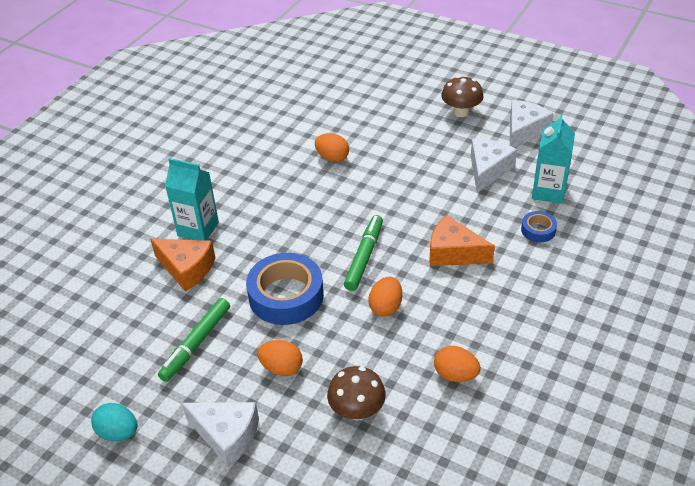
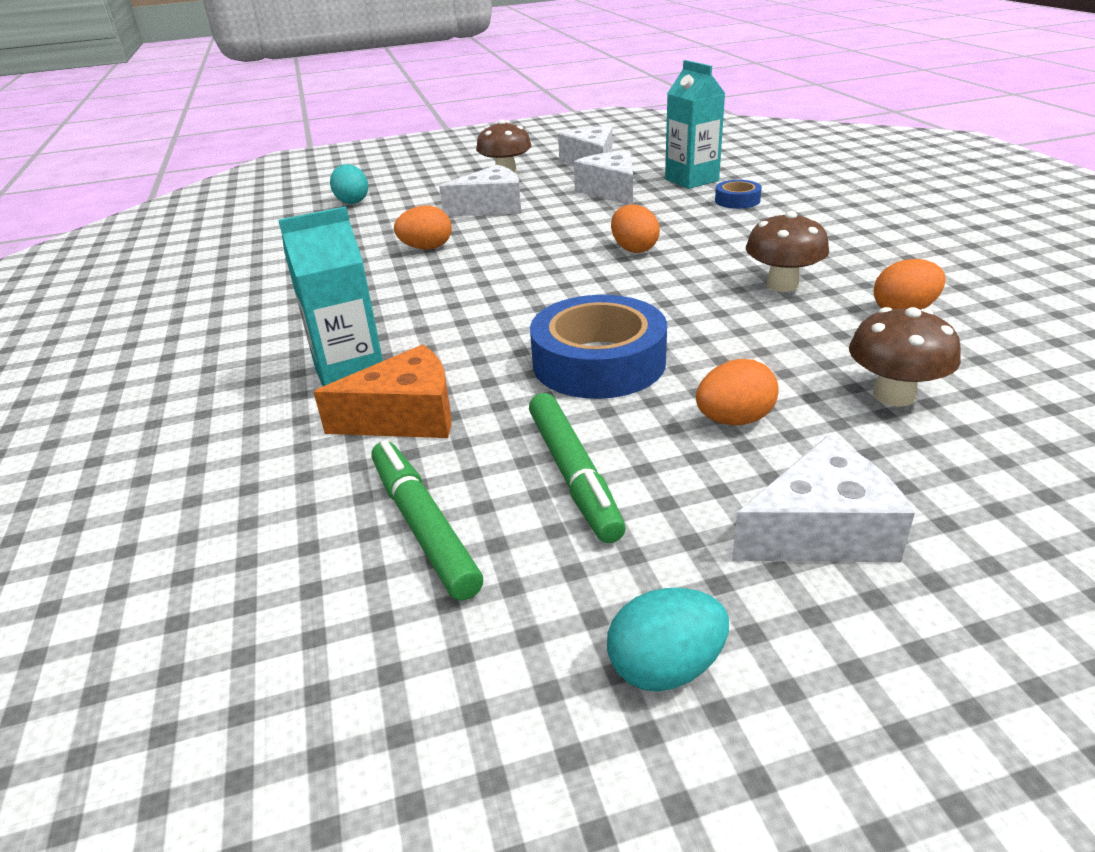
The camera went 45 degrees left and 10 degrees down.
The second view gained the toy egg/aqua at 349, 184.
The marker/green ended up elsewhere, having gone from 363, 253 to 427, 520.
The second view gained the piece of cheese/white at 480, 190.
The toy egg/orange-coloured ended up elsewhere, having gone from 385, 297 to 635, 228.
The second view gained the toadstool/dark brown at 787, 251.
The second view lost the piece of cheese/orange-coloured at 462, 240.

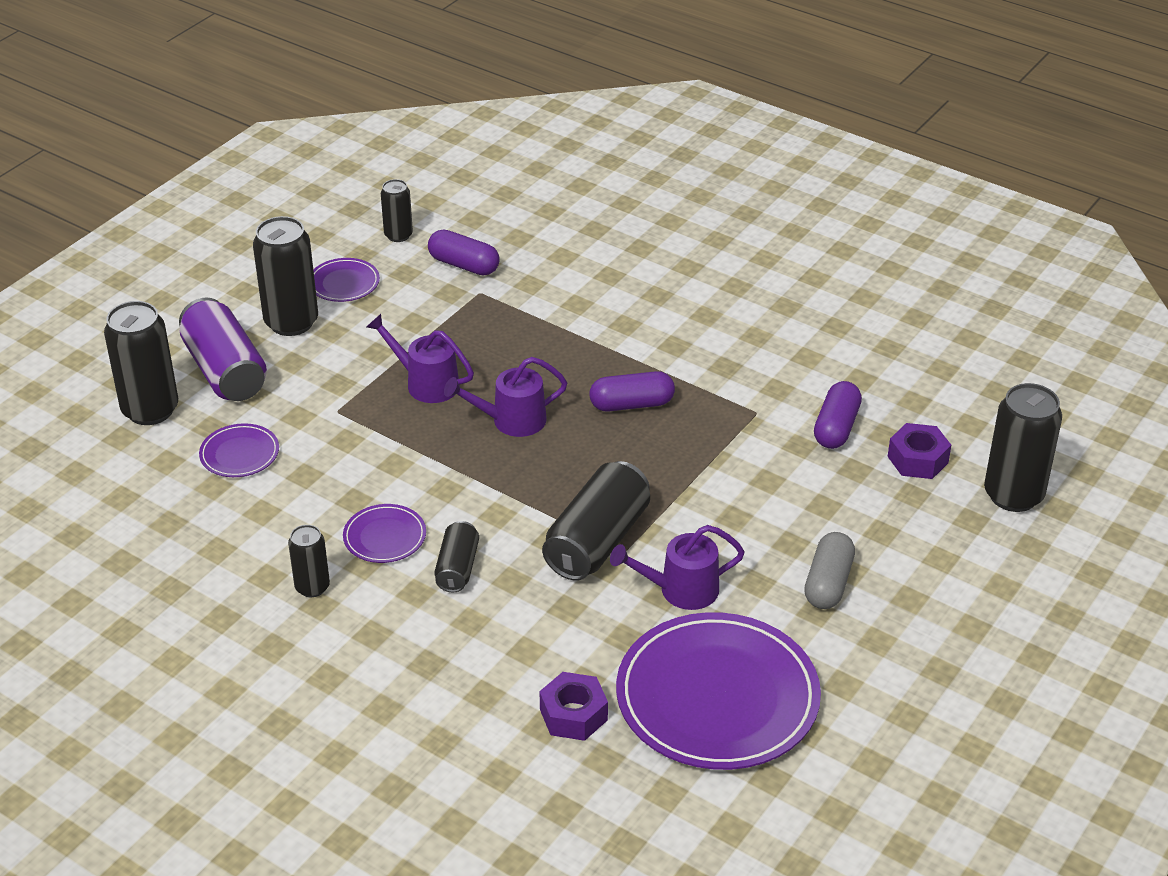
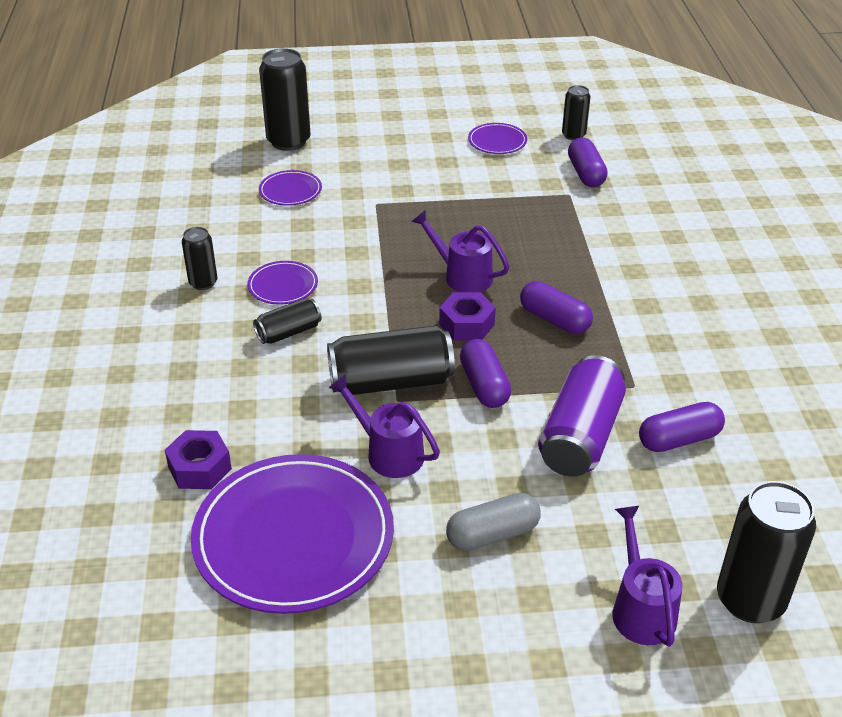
The camera went 50 degrees right and 0 degrees up.
The nut/purple ended up elsewhere, having gone from 919, 451 to 467, 316.
The second view gained the pill shape/purple at 485, 373.
The tin/purple ended up elsewhere, having gone from 223, 349 to 582, 416.
The watering pot/purple ended up elsewhere, having gone from 420, 358 to 647, 576.
The second view lost the tin/black at 285, 276.

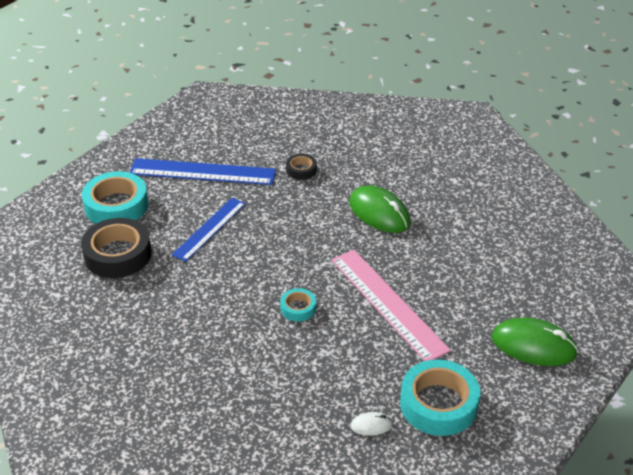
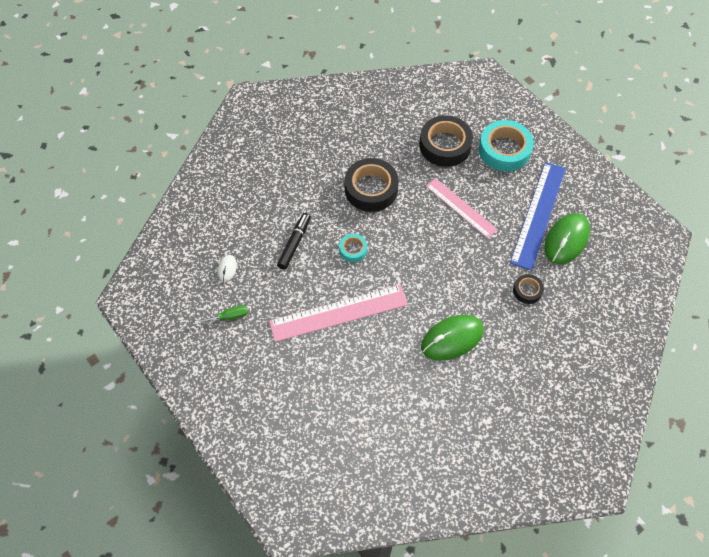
The camera went 105 degrees right and 20 degrees up.
Where the sticky tape/aqua stood at 440, 397, the flat screwdriver/green came to stand at 221, 314.
The second view gained the marker/black at 294, 241.
The second view gained the sticky tape/black at 371, 185.
What was the straightedge/royal blue at 209, 230 turned into the straightedge/pink at 462, 208.
The PC mouse/green ended up elsewhere, having gone from 535, 341 to 567, 238.

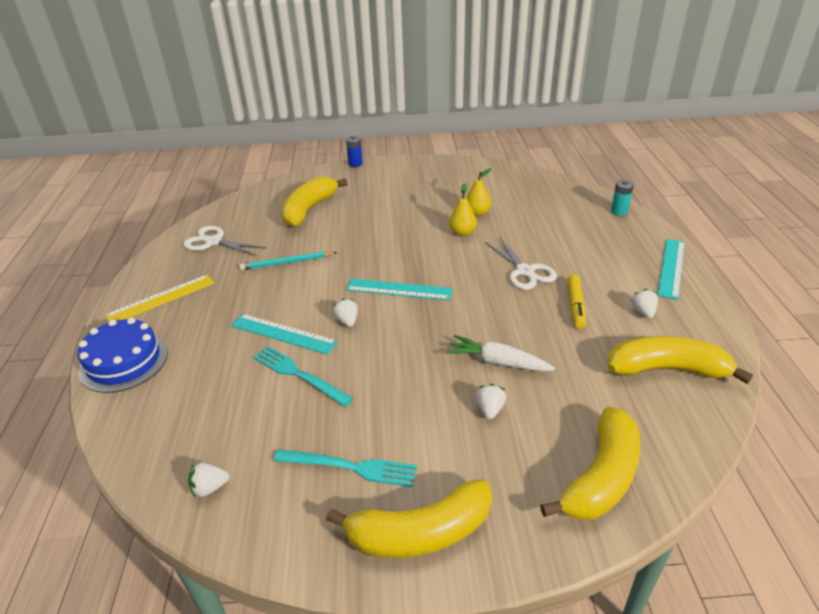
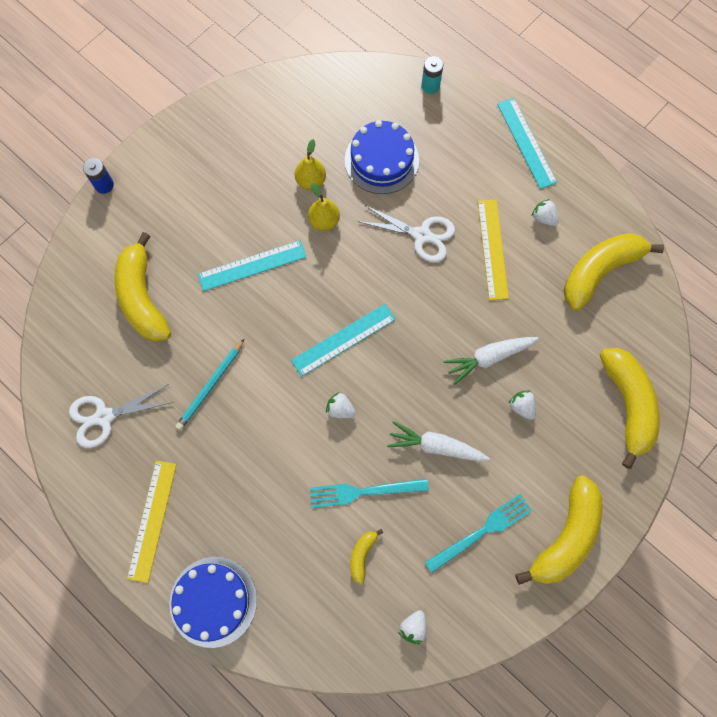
The camera went 45 degrees left and 35 degrees up.
The straightedge/aqua ended up elsewhere, having gone from 284, 334 to 252, 265.
The second view gained the gateau/royal blue at 382, 157.
The second view gained the banana fruit/yellow at 366, 557.
The second view gained the root vegetable/white at 438, 441.
Where the marker/yellow stood at 577, 302, the straightedge/yellow came to stand at 493, 250.

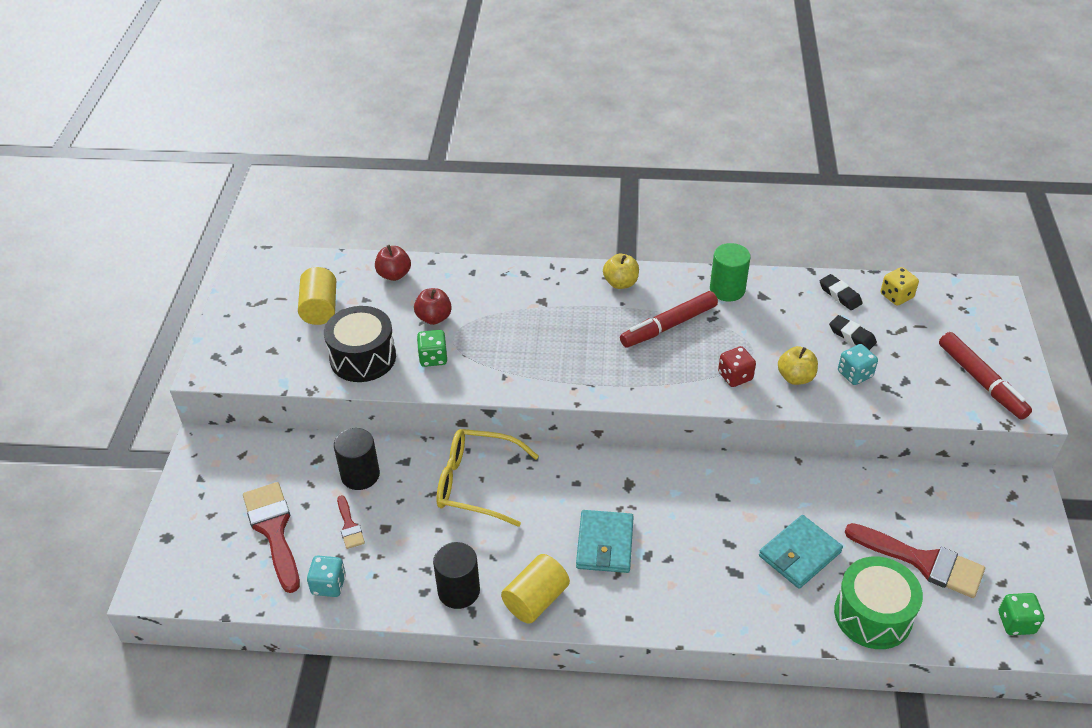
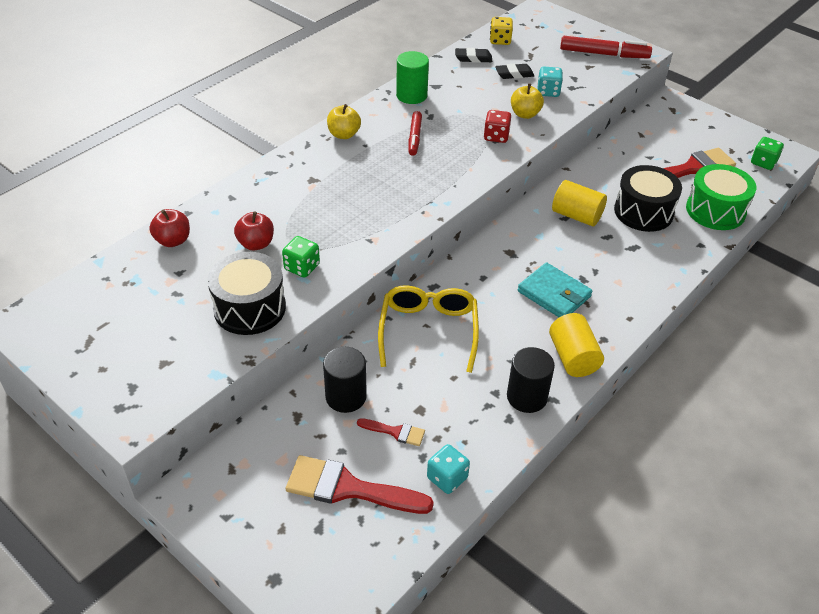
The camera went 55 degrees left and 0 degrees up.
The eyeglasses/yellow at 488, 478 ended up facing another way, 135 degrees clockwise from before.
The size of the marker/red at 669, 319 changed by a factor of 0.64.
The cylinder/yellow ended up elsewhere, having gone from 317, 296 to 579, 203.
Where the wallet/aqua stood at 801, 552, the snare drum/black came to stand at 648, 198.

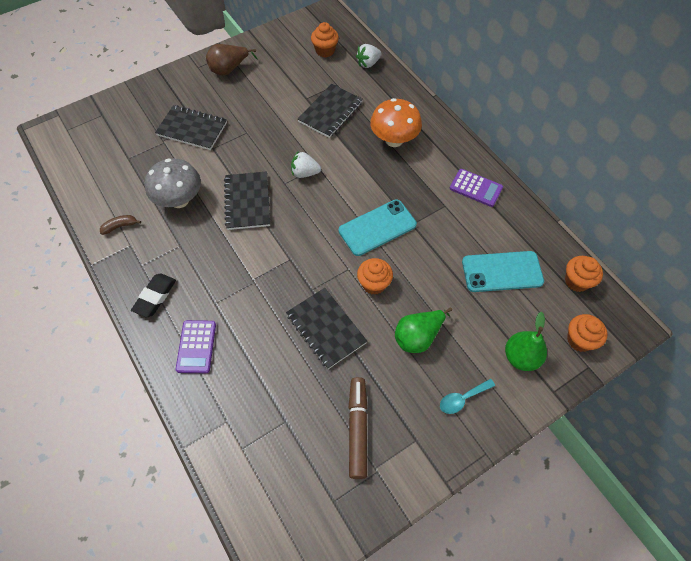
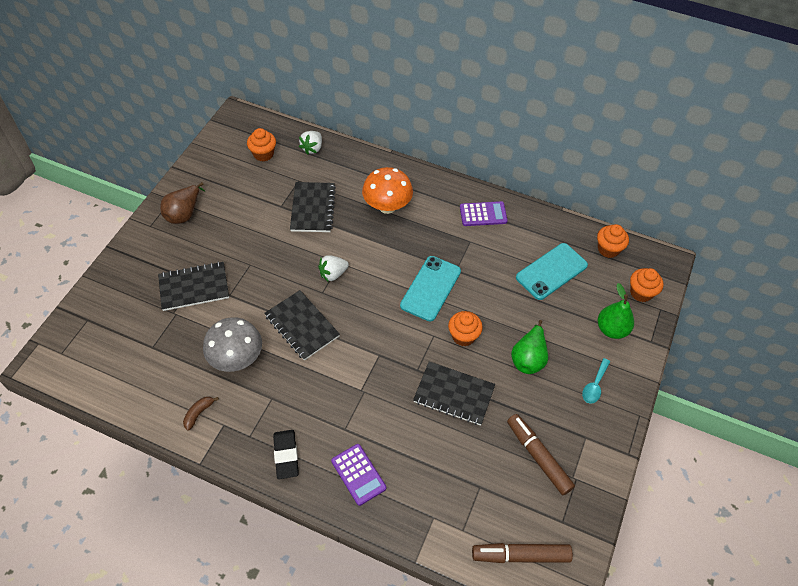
The camera went 35 degrees left and 5 degrees down.
The second view gained the marker/dark brown at 522, 553.

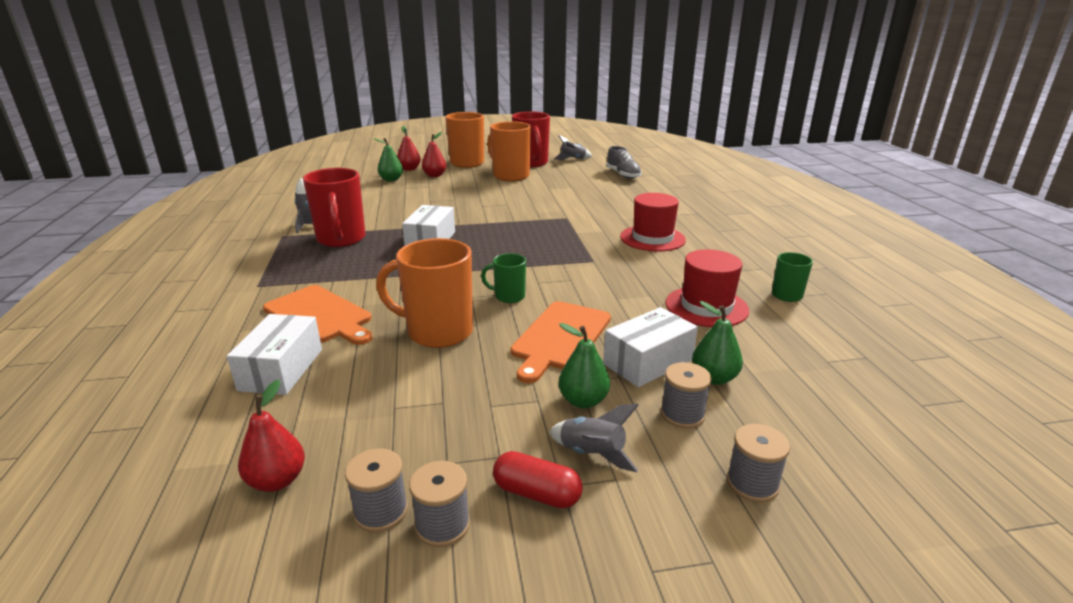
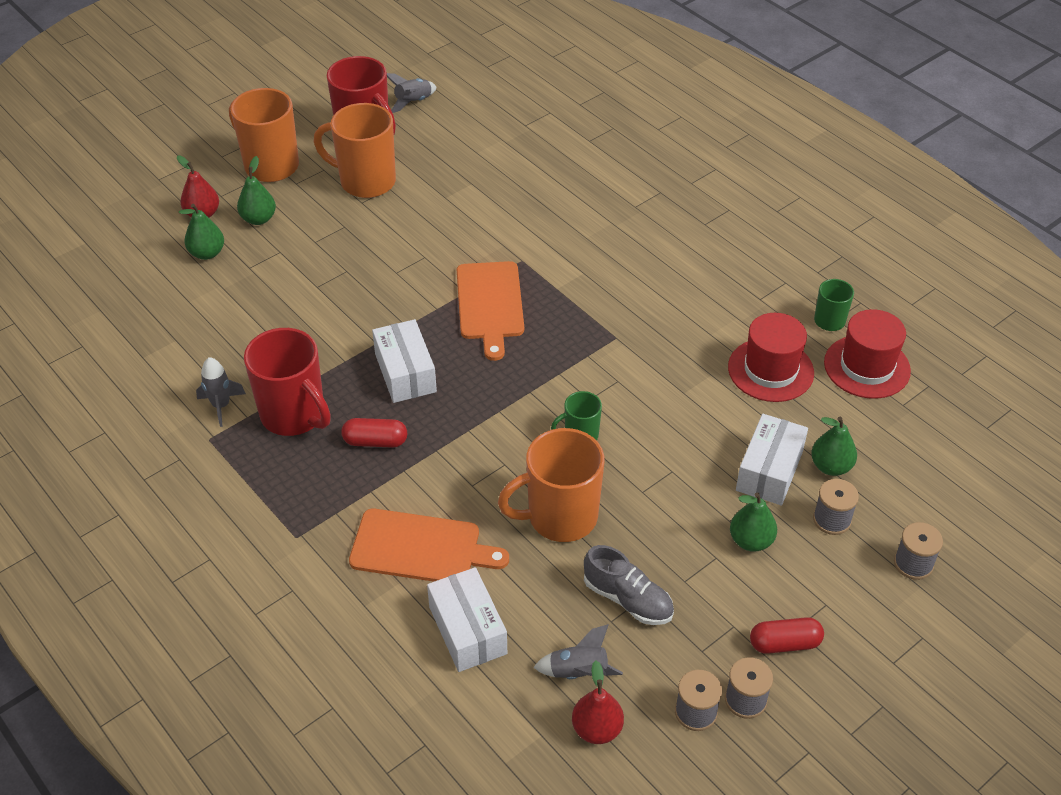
The camera went 30 degrees left and 20 degrees up.
What was the pear fruit/red at 434, 154 turned into the pear fruit/green at 256, 190.
The second view gained the pill shape/red at 374, 433.
The chopping board/orange-coloured ended up elsewhere, having gone from 561, 342 to 490, 311.
The toy rocket/grey ended up elsewhere, having gone from 594, 438 to 578, 651.
The shoe/grey ended up elsewhere, having gone from 624, 162 to 629, 585.
The tall hat/red ended up elsewhere, having gone from 653, 222 to 867, 354.

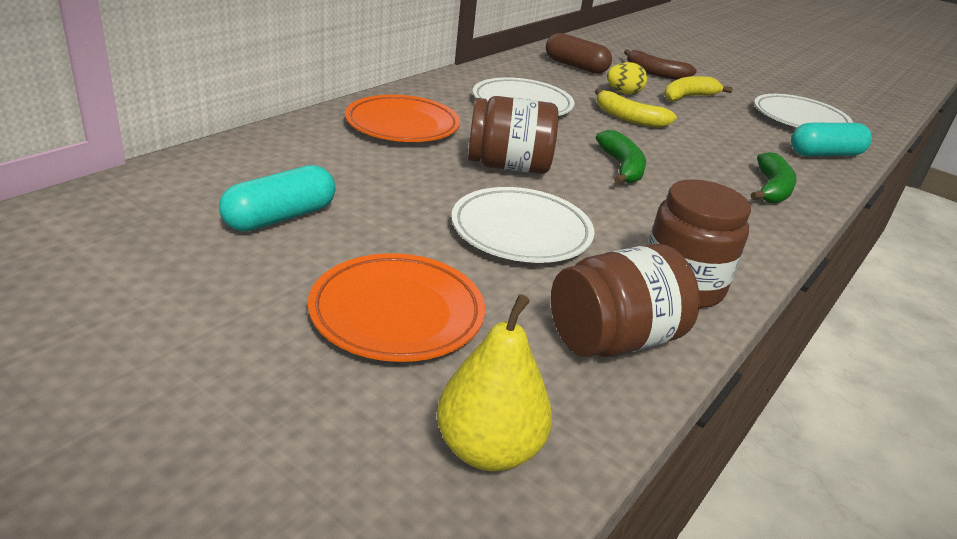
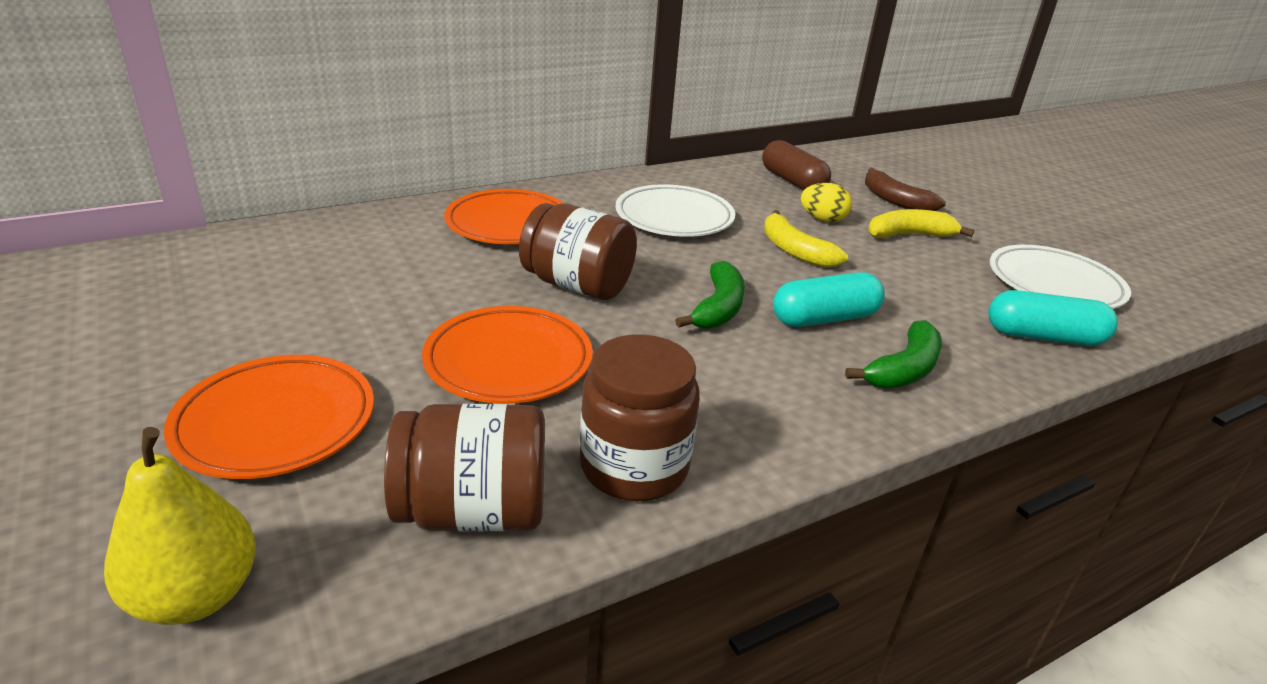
The camera went 25 degrees right and 0 degrees up.
What was the plate/white at 523, 225 turned into the plate/orange-coloured at 507, 355.
The pill shape/aqua ended up elsewhere, having gone from 277, 198 to 829, 299.

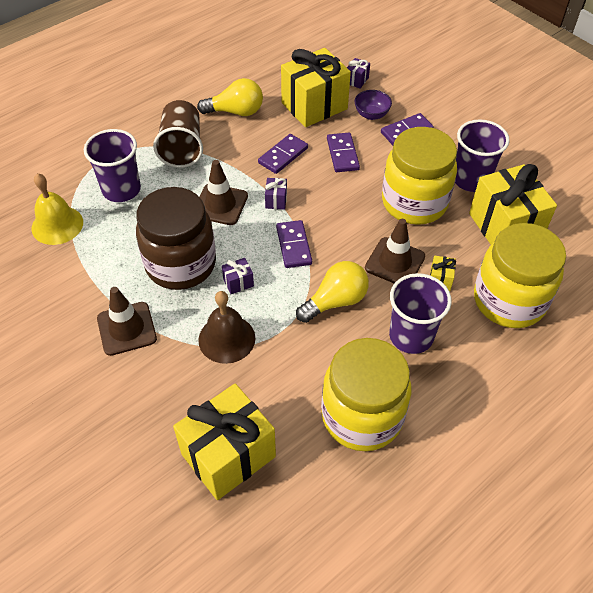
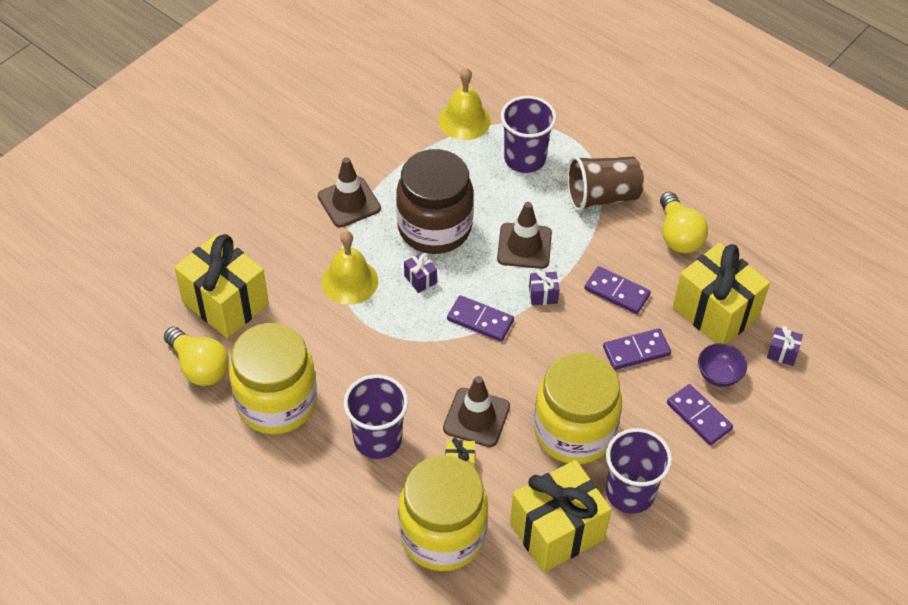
The camera went 80 degrees right and 0 degrees up.
The lightbulb/yellow ended up elsewhere, having gone from 332, 292 to 196, 356.
What was the hand bell/dark brown at 226, 327 turned into the hand bell/yellow at 349, 268.
The domino tile/purple at 294, 244 ended up facing another way, 45 degrees clockwise from before.

